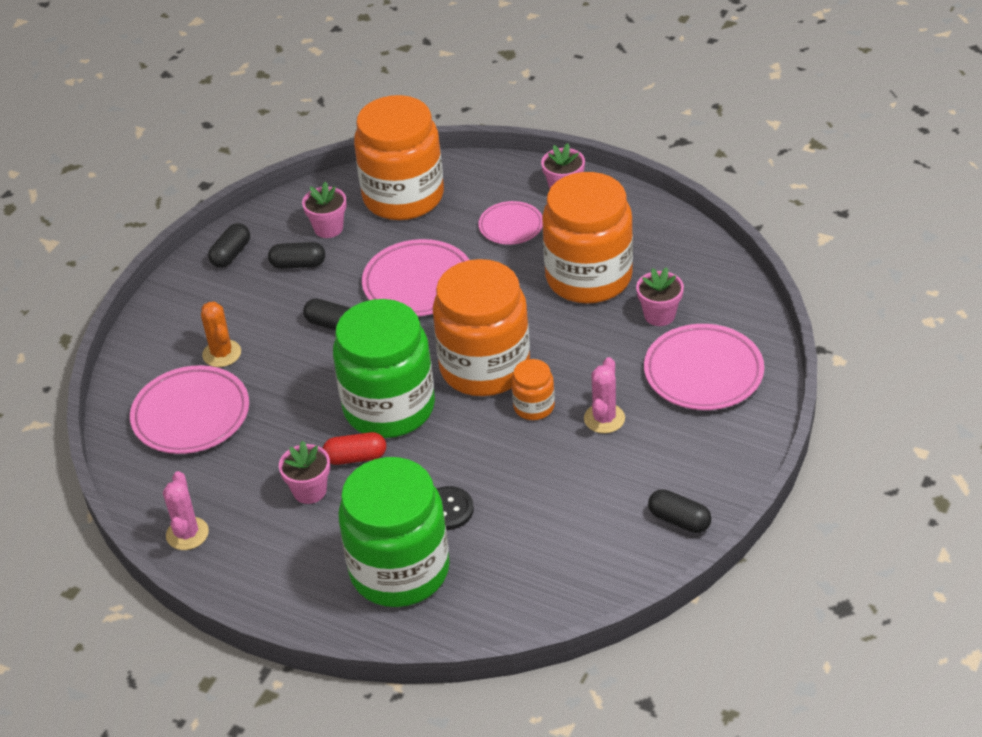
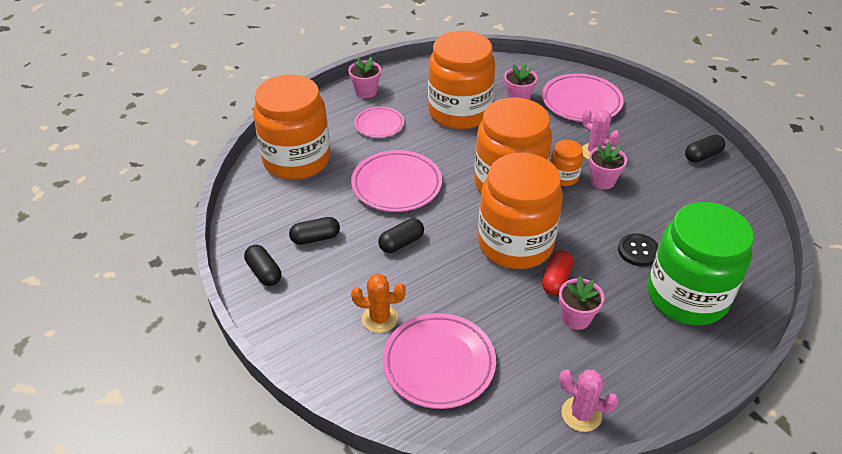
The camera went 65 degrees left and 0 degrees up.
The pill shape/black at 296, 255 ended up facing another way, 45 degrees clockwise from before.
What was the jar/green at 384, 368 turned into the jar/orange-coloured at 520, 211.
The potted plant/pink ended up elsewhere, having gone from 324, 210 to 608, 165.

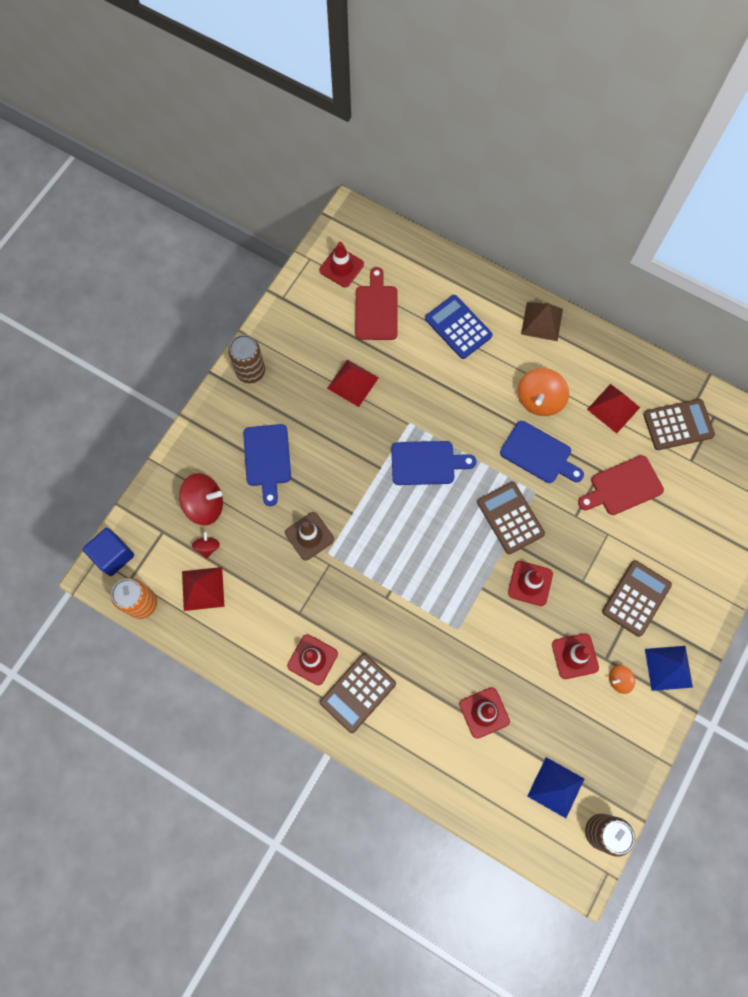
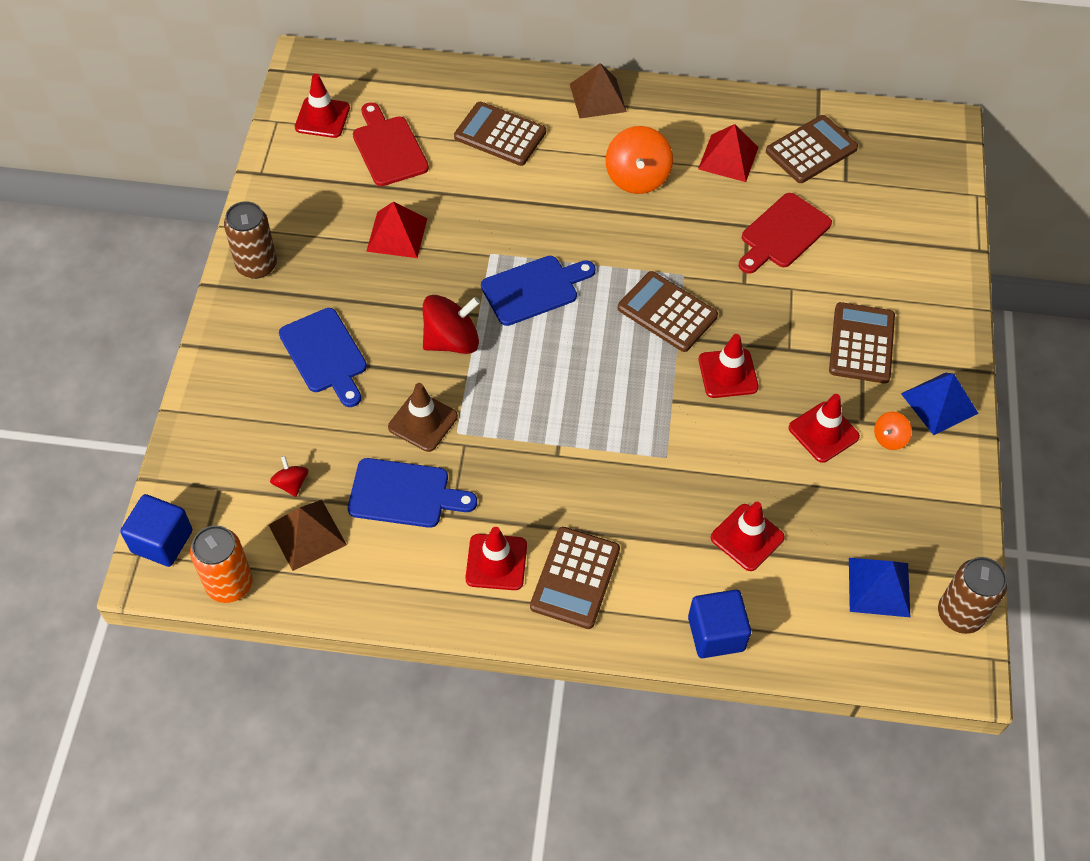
The camera went 25 degrees left and 15 degrees down.
What was the solid pyramid/red at 203, 589 turned into the solid pyramid/dark brown at 308, 535.
The chopping board/royal blue ended up elsewhere, having gone from 542, 452 to 412, 493.
The toy top/red ended up elsewhere, having gone from 201, 499 to 451, 324.
What was the pocket calculator/royal blue at 459, 327 turned into the pocket calculator/dark brown at 500, 134.
The second view gained the block/royal blue at 719, 624.

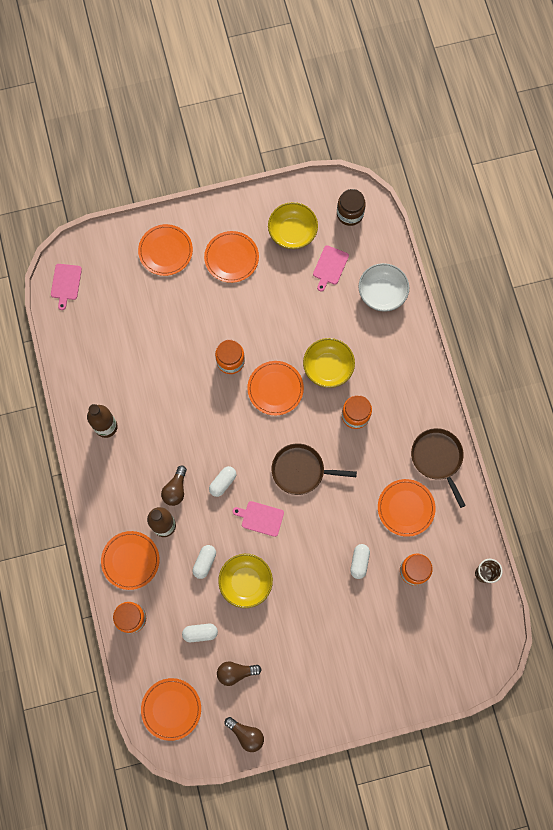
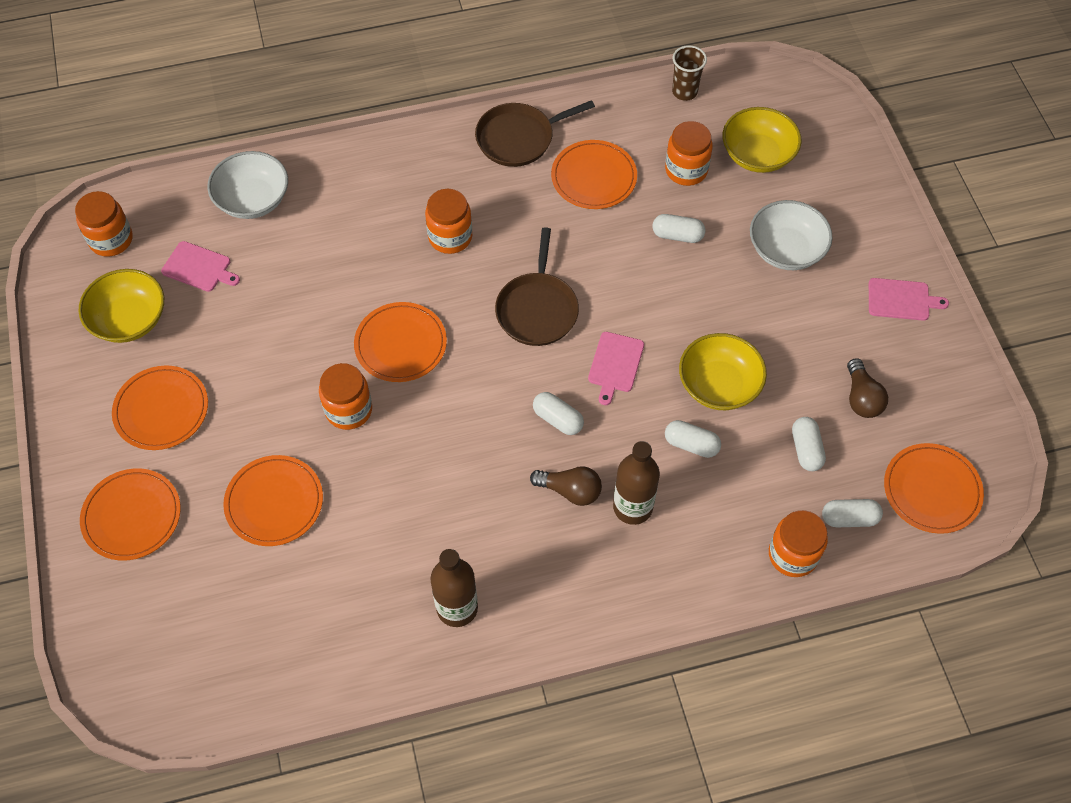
The camera went 90 degrees left and 15 degrees down.
What was the jar/dark brown at 351, 207 turned into the jar/orange-coloured at 103, 224.
The plate/orange-coloured ended up elsewhere, having gone from 130, 560 to 273, 500.
The bowl/yellow ended up elsewhere, having gone from 329, 363 to 762, 140.
The second view gained the bowl/white at 791, 235.
The second view gained the pill shape/white at 852, 513.
The chopping board/pink ended up elsewhere, having gone from 66, 287 to 909, 299.
The second view lost the lightbulb/dark brown at 244, 734.

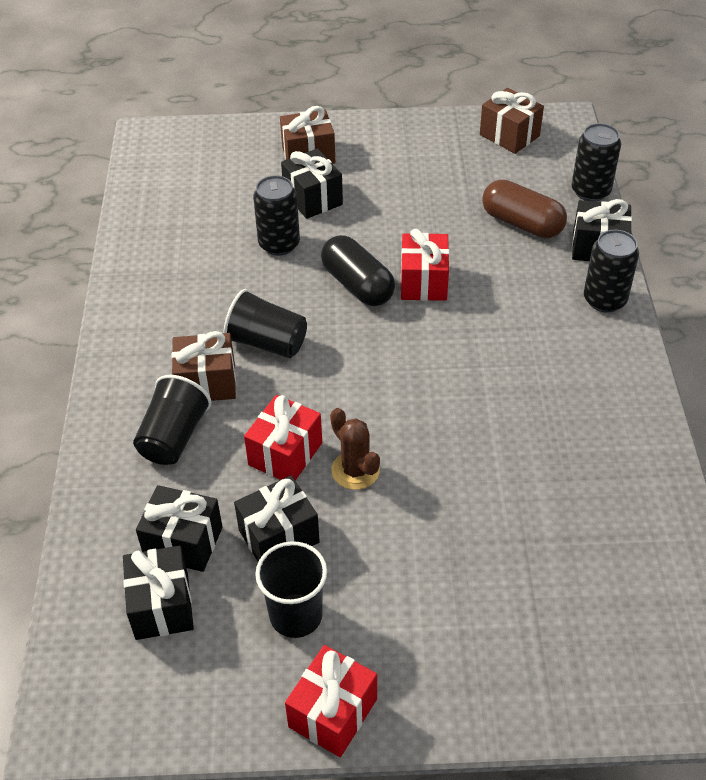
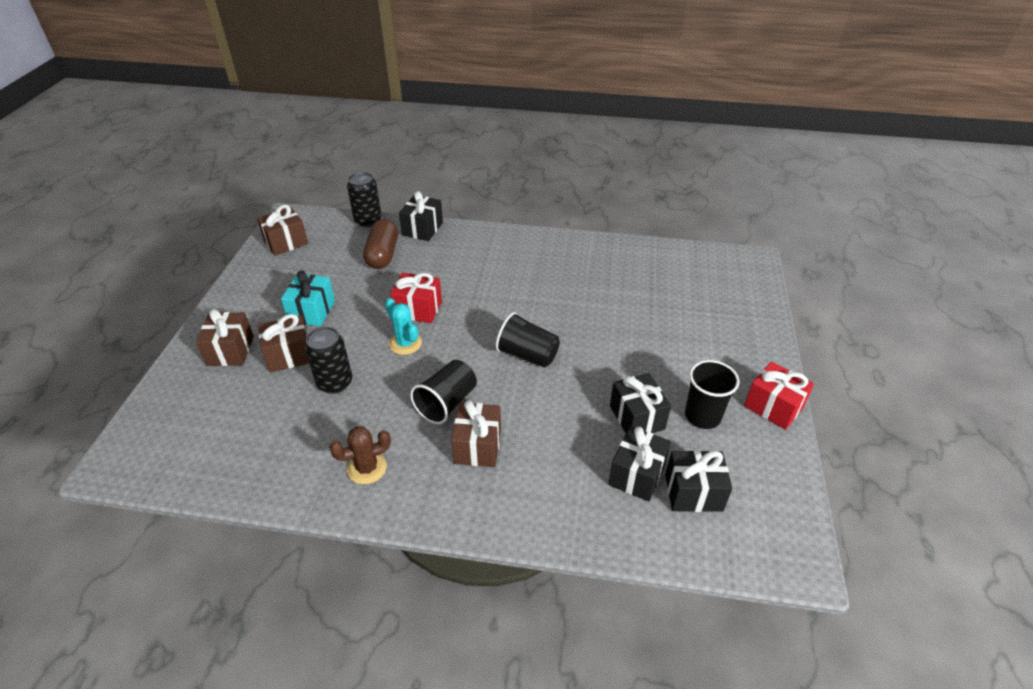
The camera went 80 degrees left and 5 degrees down.
What was the gift/black at 312, 183 turned into the gift/dark brown at 283, 343.
The second view gained the gift/aqua at 308, 298.
The prickly plant/dark brown ended up elsewhere, having gone from 355, 449 to 360, 455.
The pill shape/dark brown at 524, 208 ended up facing another way, 45 degrees counterclockwise from before.
Where the pill shape/black stood at 358, 270, the prickly plant/aqua came to stand at 403, 326.
The beaker/black ended up elsewhere, having gone from 172, 420 to 528, 340.
The second view lost the gift/red at 283, 437.
The second view lost the tin/black at 611, 271.

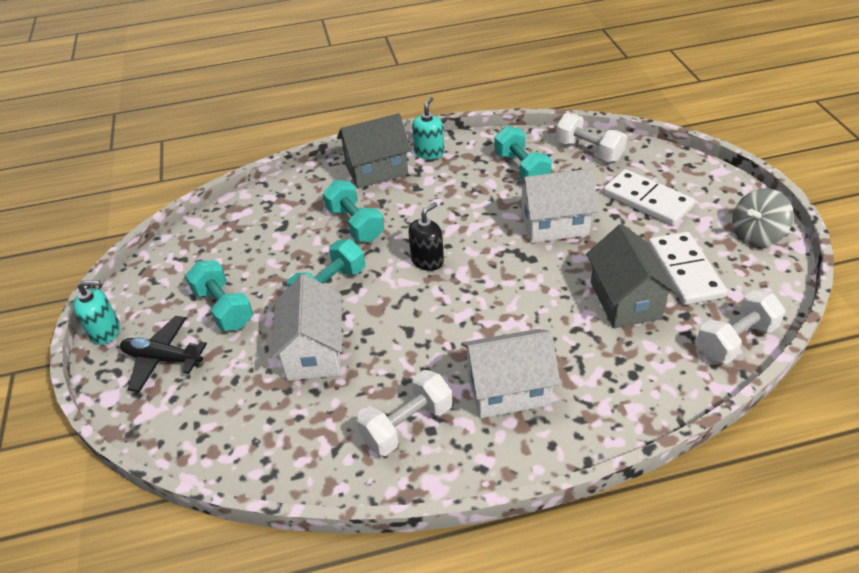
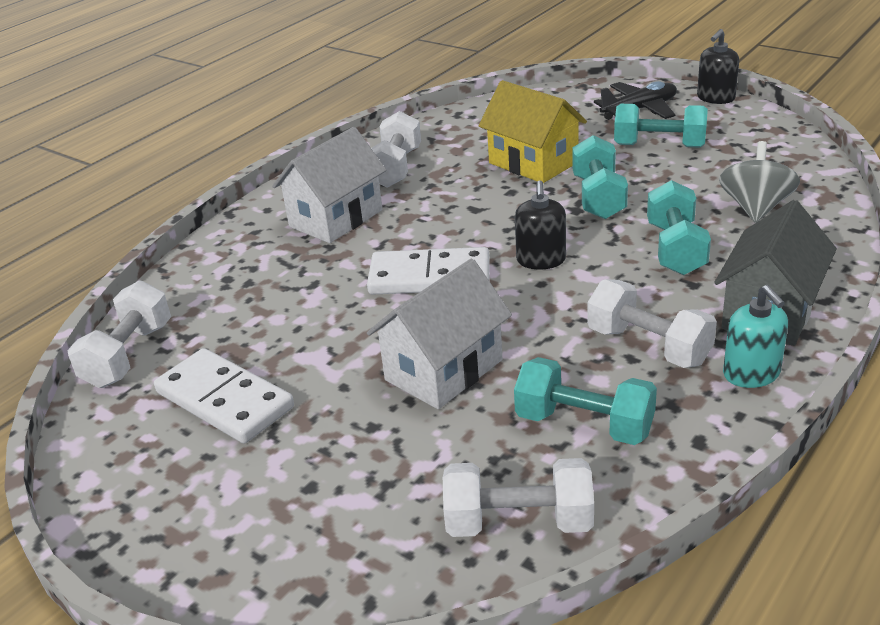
The camera went 140 degrees right and 10 degrees down.
The domino tile/white ended up elsewhere, having gone from 649, 197 to 428, 271.
What was the house/white at 306, 327 turned into the house/yellow at 533, 131.
The second view gained the dumbbell/white at 652, 323.
The dumbbell/aqua at 353, 211 ended up facing another way, 75 degrees clockwise from before.
What was the soap pump/aqua at 96, 312 turned into the soap pump/black at 718, 66.
The toy top/grey ended up elsewhere, having gone from 763, 217 to 759, 182.
The second view lost the house/grey at 632, 276.

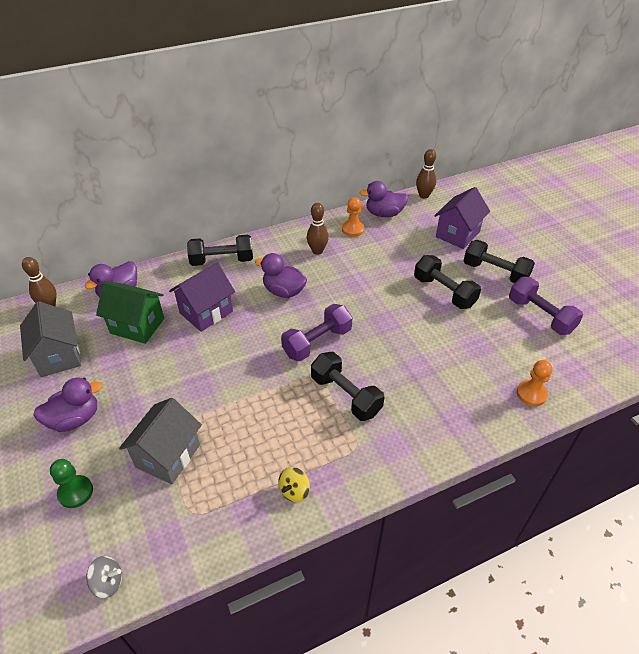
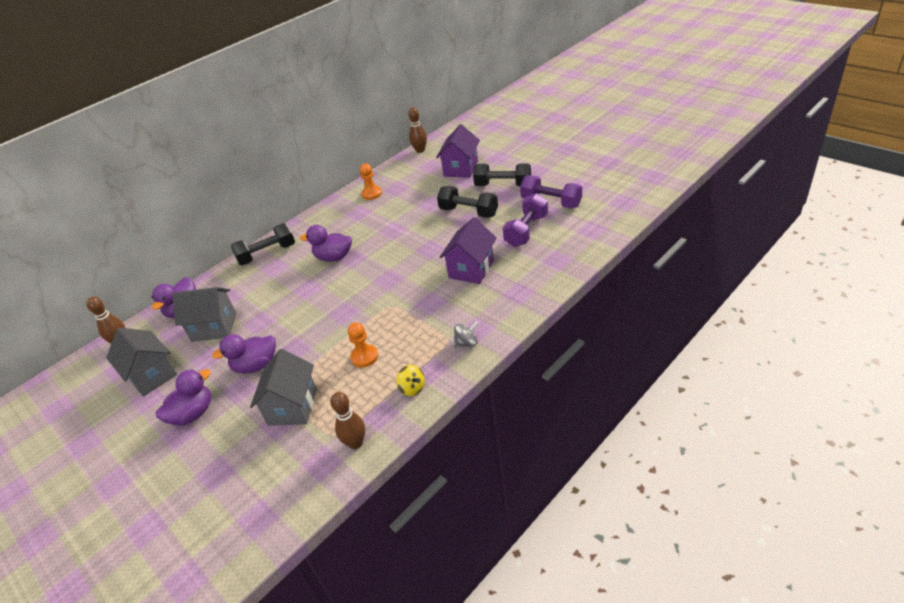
The camera went 15 degrees left and 5 degrees down.
What was the house/green at 130, 312 turned into the house/grey at 204, 314.
The toy duck/purple ended up elsewhere, having gone from 383, 199 to 244, 354.
The skittle/dark brown ended up elsewhere, having gone from 318, 229 to 347, 420.
The game pawn/orange-coloured ended up elsewhere, having gone from 534, 383 to 363, 345.
The toy top/yellow at 294, 484 ended up facing another way, 60 degrees counterclockwise from before.
The house/purple ended up elsewhere, having gone from 202, 297 to 468, 250.
The toy top/grey ended up elsewhere, having gone from 104, 577 to 466, 335.
The dumbbell/purple ended up elsewhere, having gone from 317, 332 to 525, 220.
The second view lost the game pawn/green at 71, 483.
The second view lost the dumbbell/black at 347, 386.

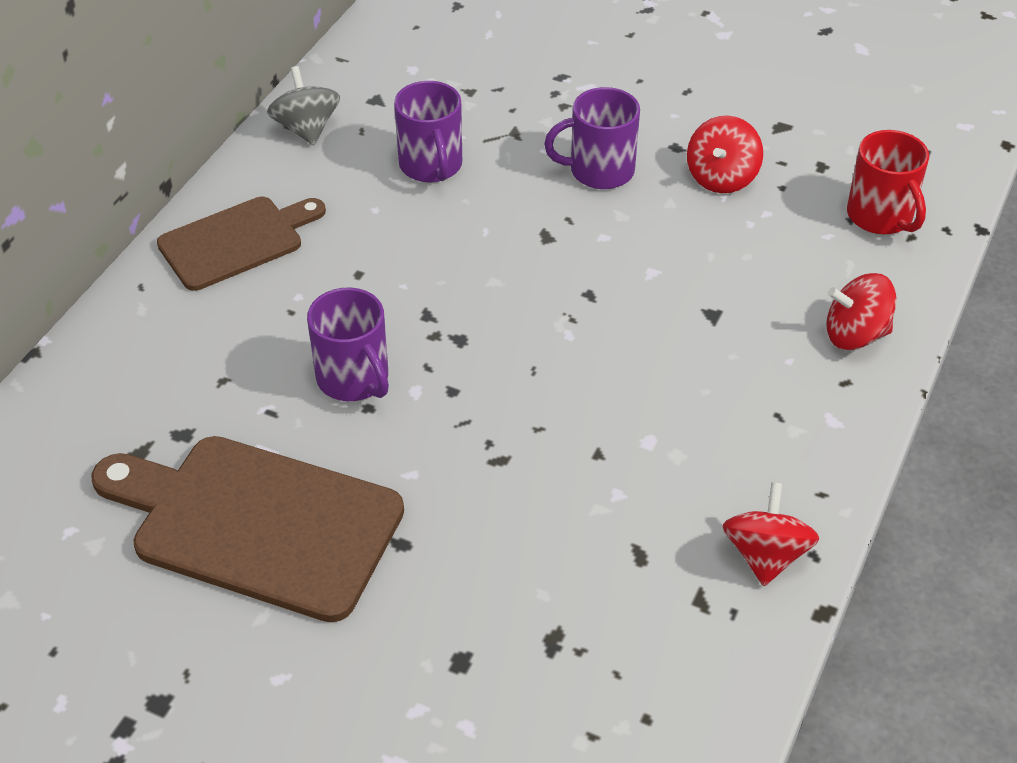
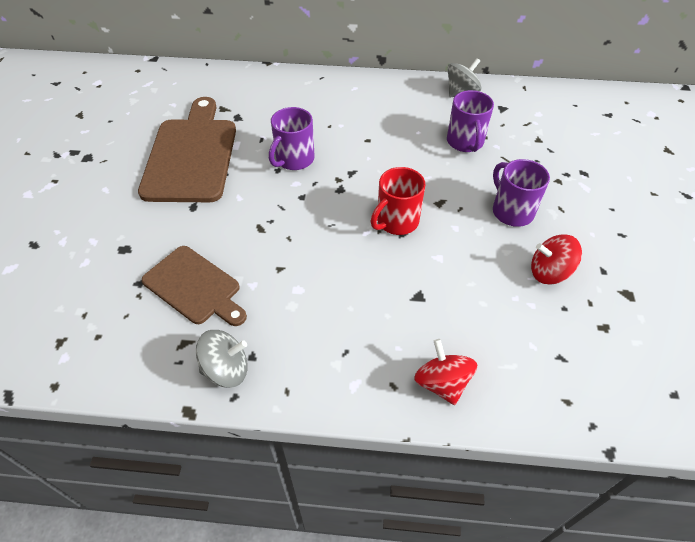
The camera went 70 degrees right and 5 degrees up.
The chopping board/dark brown ended up elsewhere, having gone from 241, 244 to 194, 286.
What was the toy top/red at 770, 534 turned into the toy top/grey at 222, 359.
The tea mug/red ended up elsewhere, having gone from 888, 182 to 398, 201.
The tea mug/purple at 428, 131 ended up facing another way, 60 degrees counterclockwise from before.

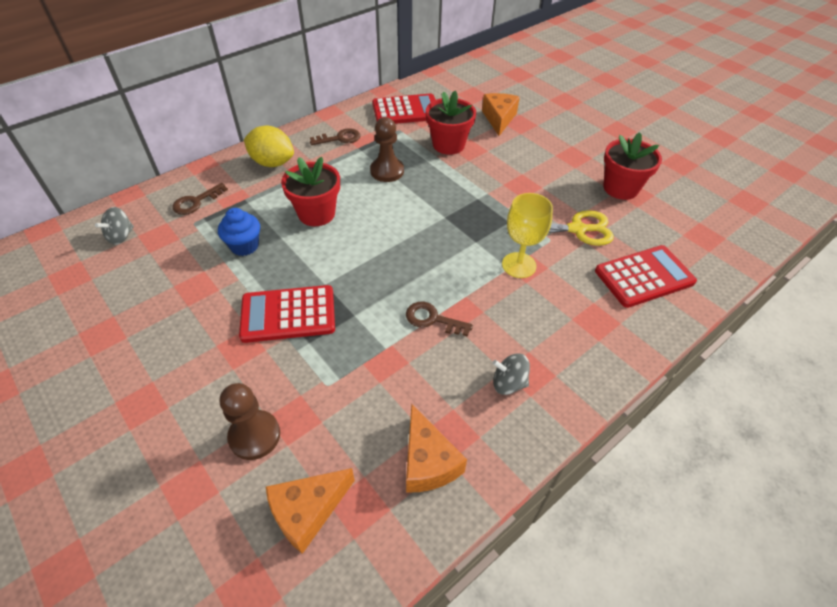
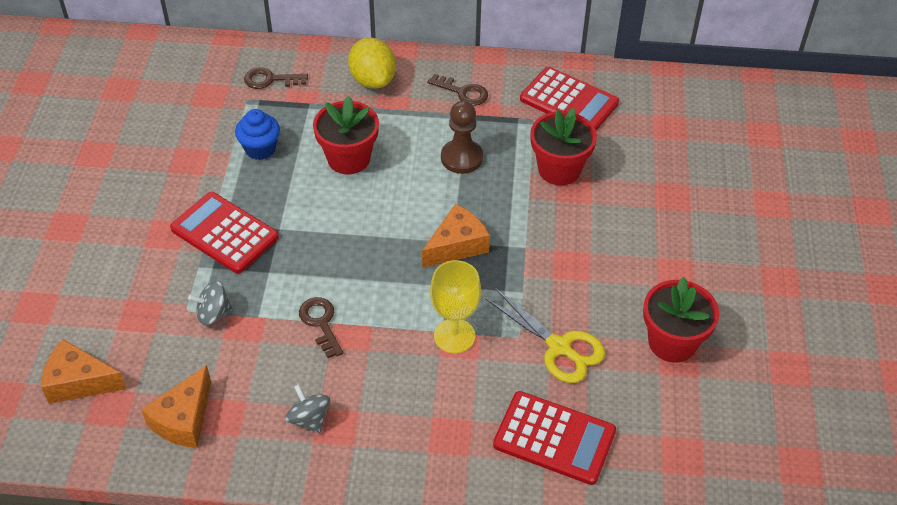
The camera went 45 degrees right and 0 degrees up.
The toy top/grey ended up elsewhere, having gone from 114, 226 to 210, 303.
The piece of cheese/orange-coloured ended up elsewhere, having gone from 501, 114 to 456, 236.
The second view lost the game pawn/dark brown at 250, 421.

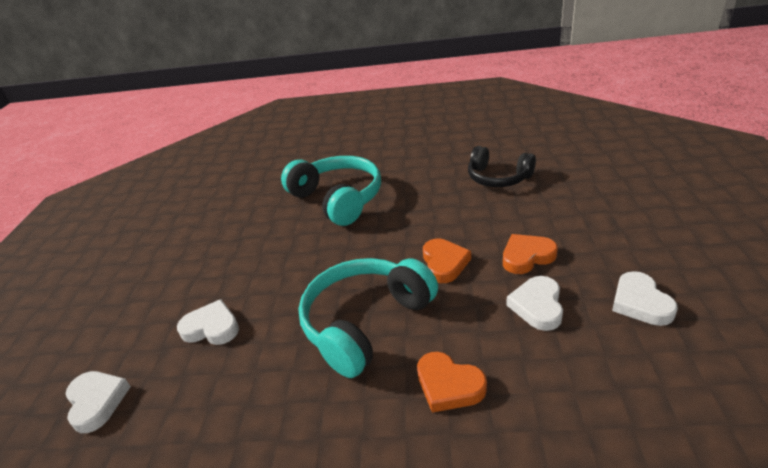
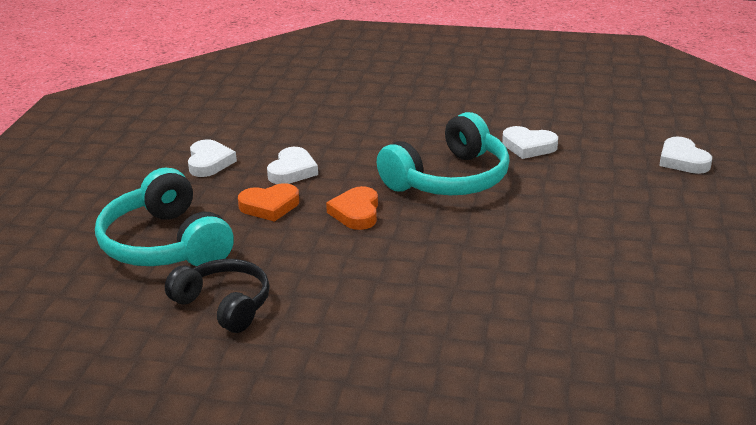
The camera went 175 degrees left and 5 degrees down.
The headphones/aqua ended up elsewhere, having gone from 331, 191 to 164, 217.
The heart/white ended up elsewhere, having gone from 208, 322 to 530, 142.
The second view lost the heart/orange-coloured at 452, 382.

